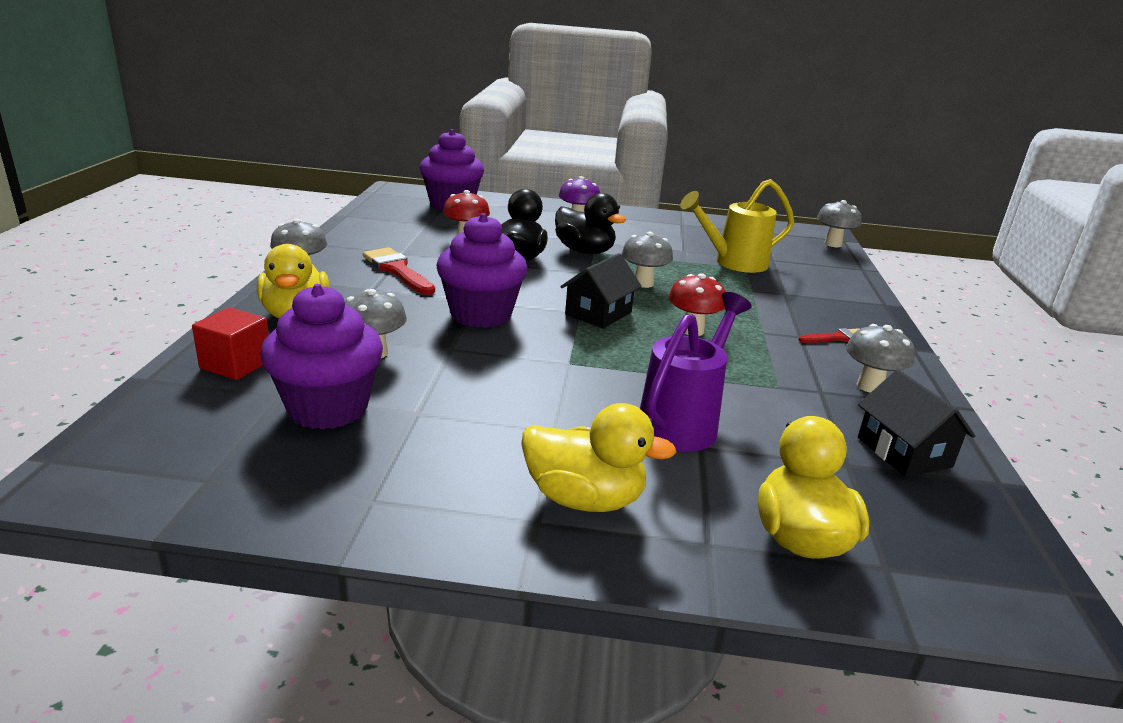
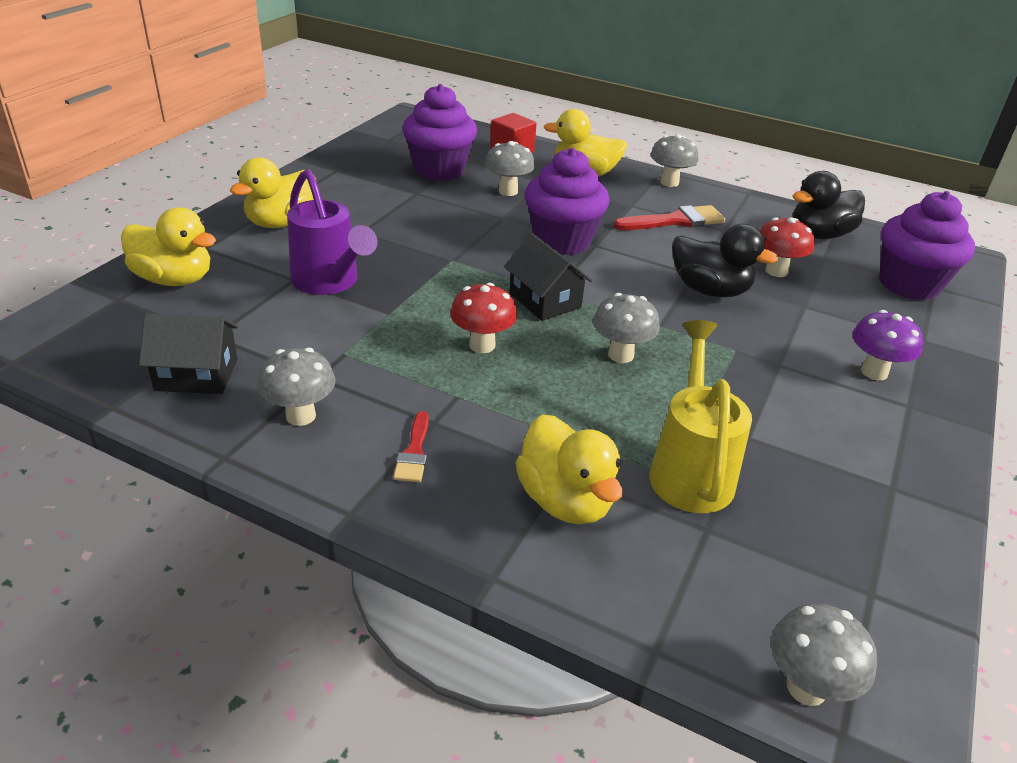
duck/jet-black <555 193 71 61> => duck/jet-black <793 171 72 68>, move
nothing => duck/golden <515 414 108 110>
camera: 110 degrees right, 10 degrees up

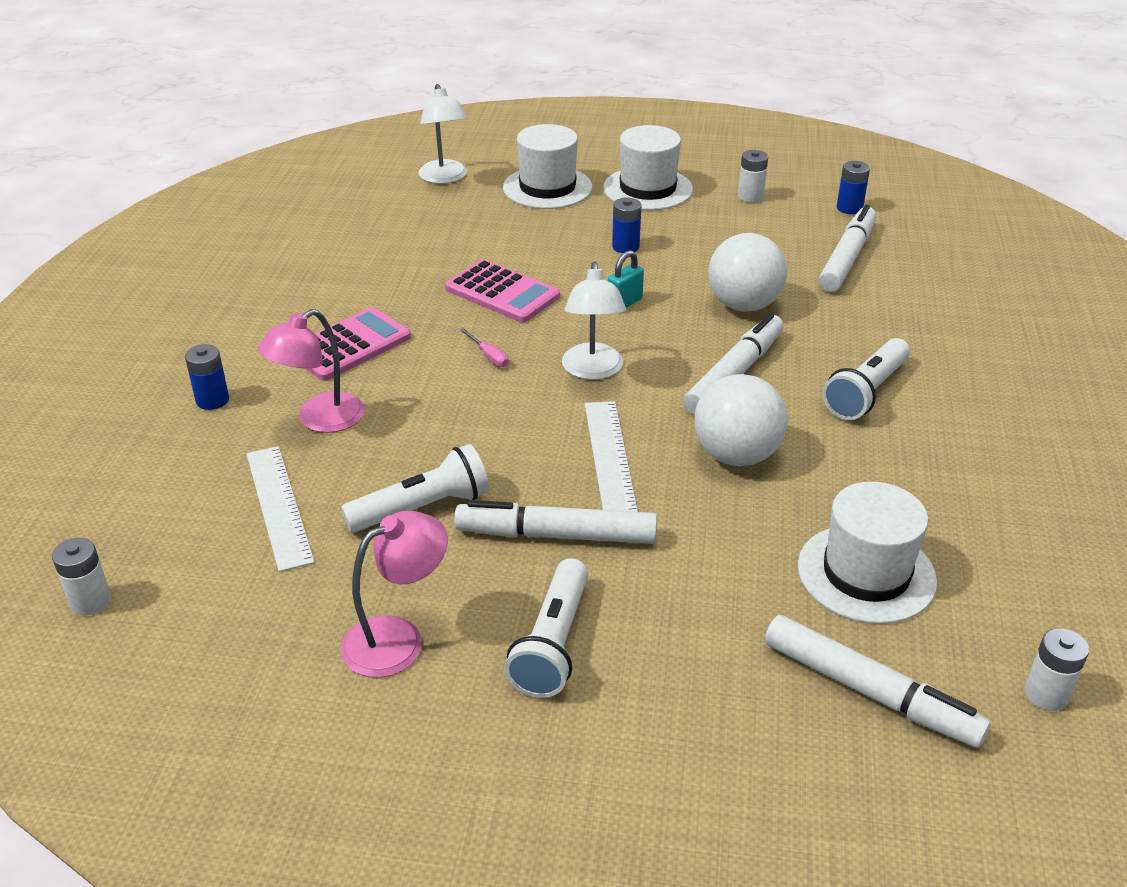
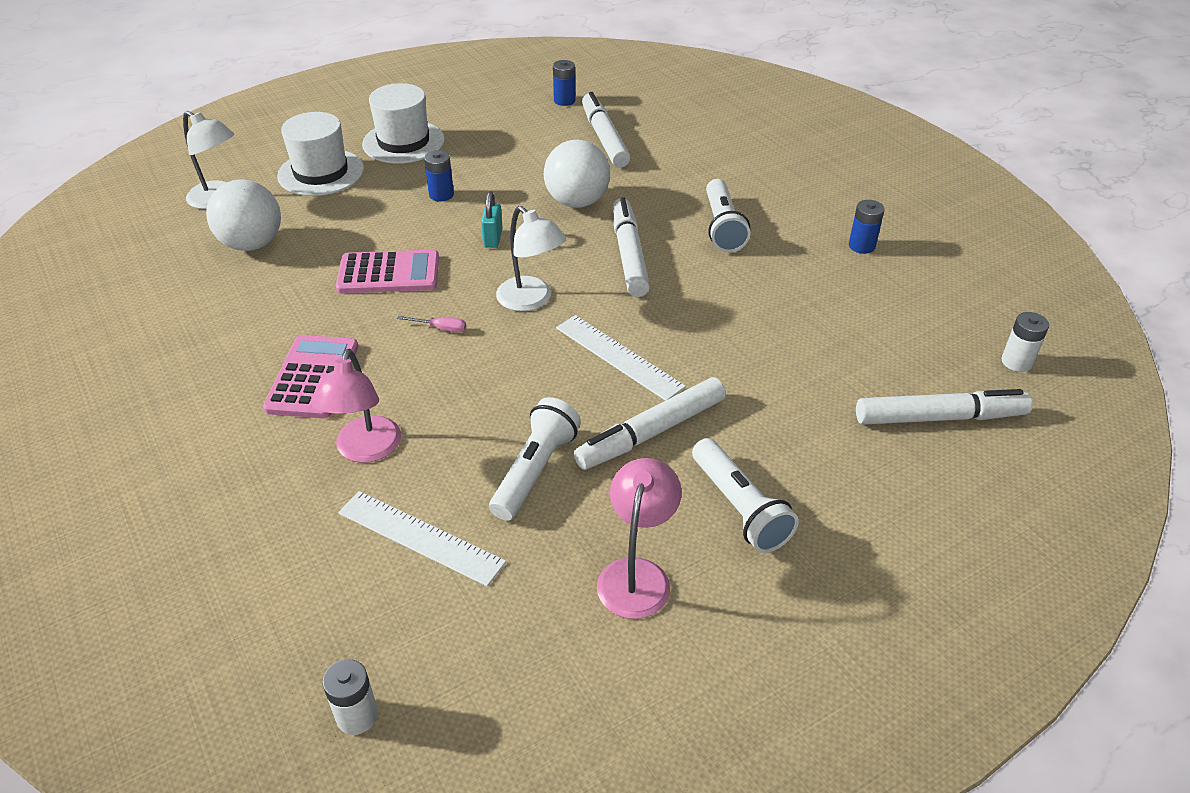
battery/white <738 150 30 53> => nothing
battery/blue <185 344 44 66> => battery/blue <849 200 36 54>, move
play ball/white <694 374 94 92> => play ball/white <206 180 75 71>, move
top hat/white <798 482 139 142> => nothing
camera: 40 degrees left, 5 degrees up

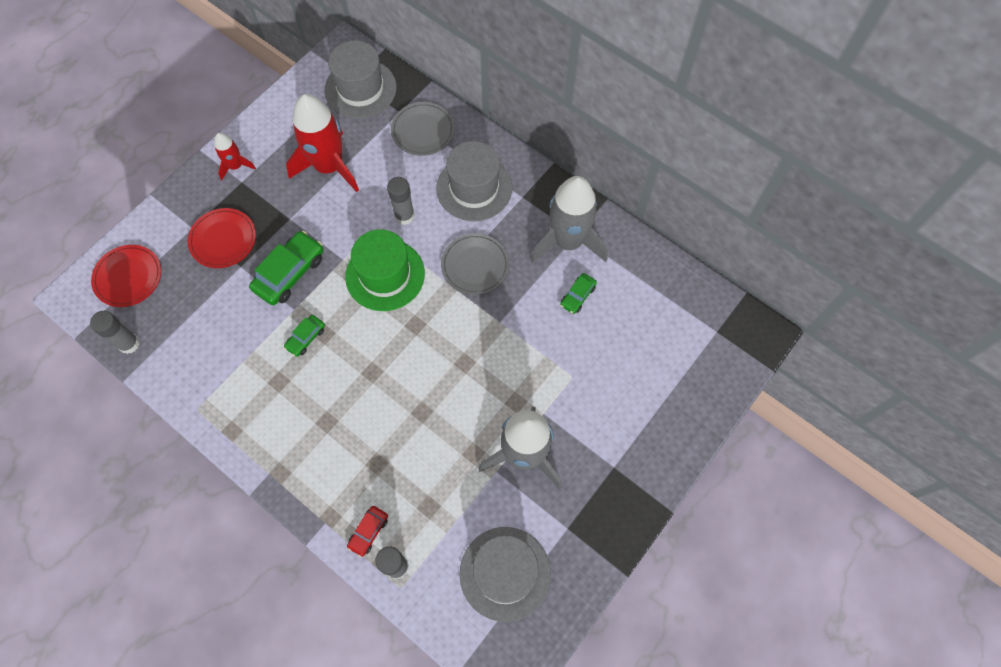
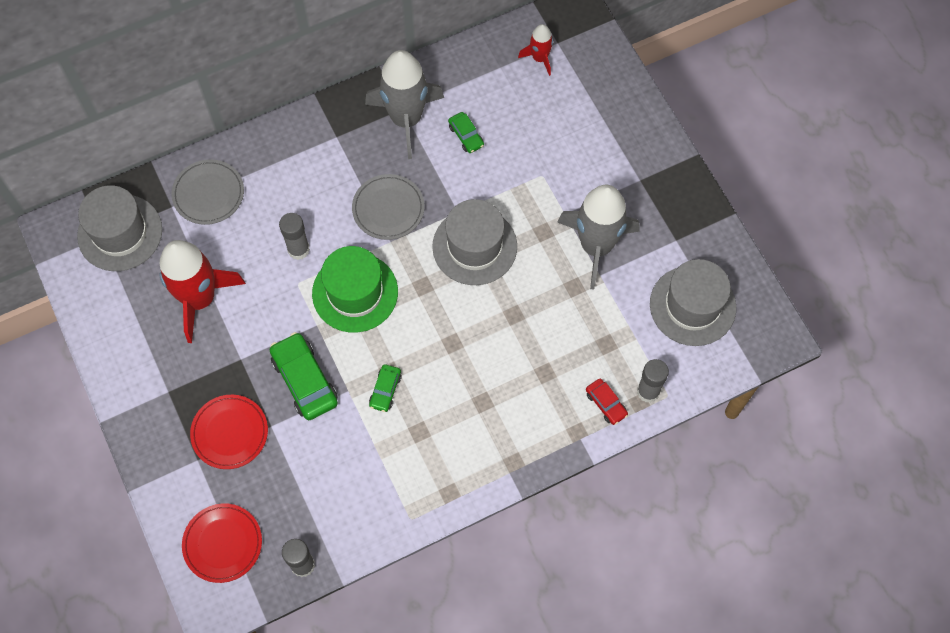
toy rocket/crimson <214 133 42 47> => toy rocket/crimson <518 24 35 52>, move
top hat/ash-grey <436 141 76 80> => top hat/ash-grey <432 199 85 86>, move
automobile/green <284 315 41 42> => automobile/green <369 364 33 48>, 45 degrees clockwise
camera: 65 degrees left, 0 degrees up

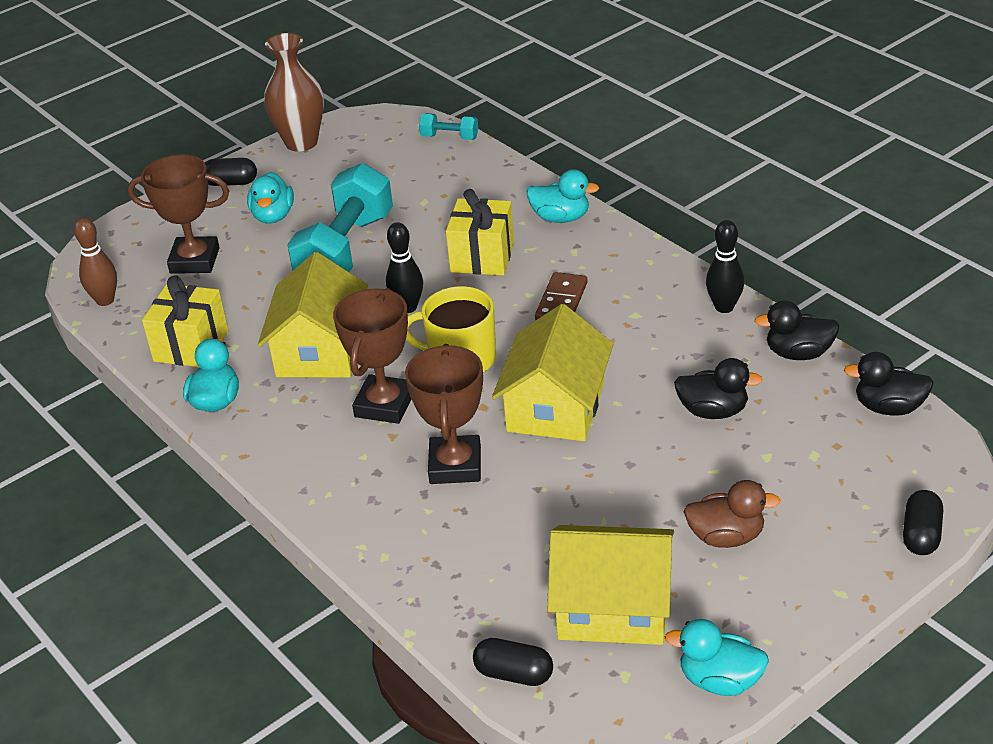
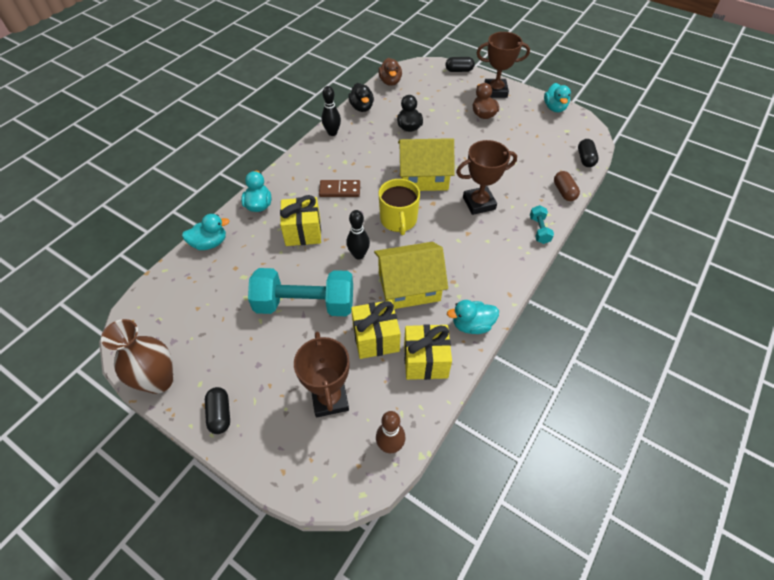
free weight/teal <419 113 59 27> => free weight/teal <530 205 24 39>, move
duck/teal <247 172 47 52> => duck/teal <182 214 48 36>, move
trophy/dark brown <333 288 79 136> => trophy/dark brown <477 32 53 66>, move
duck/jet-black <844 352 90 64> => duck/dark brown <378 58 24 28>
cottage/golden <547 525 127 120> => nothing
nothing => pill/dark brown <554 171 26 30>
nothing => gift/golden <351 300 50 59>
camera: 110 degrees left, 15 degrees up

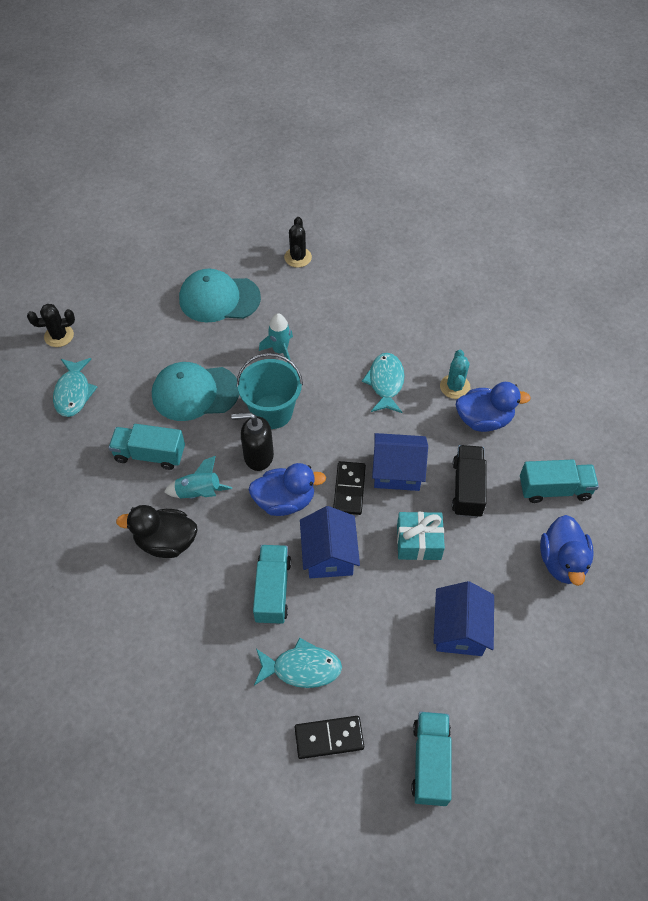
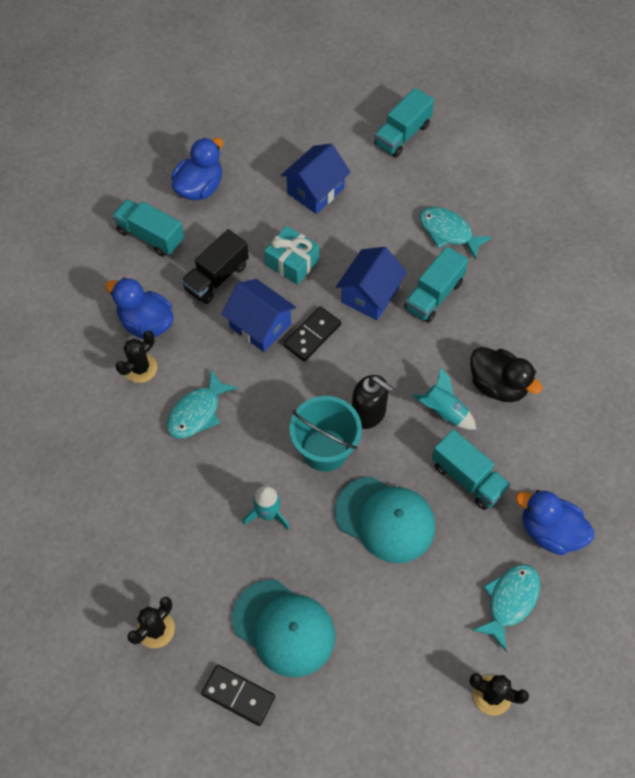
cactus/teal <440 350 31 49> => cactus/jet-black <115 330 42 53>
duck/blue <248 463 78 53> => duck/blue <516 490 78 65>, move
domino/jet-black <295 716 69 43> => domino/jet-black <201 665 74 61>, move
camera: 145 degrees left, 5 degrees up

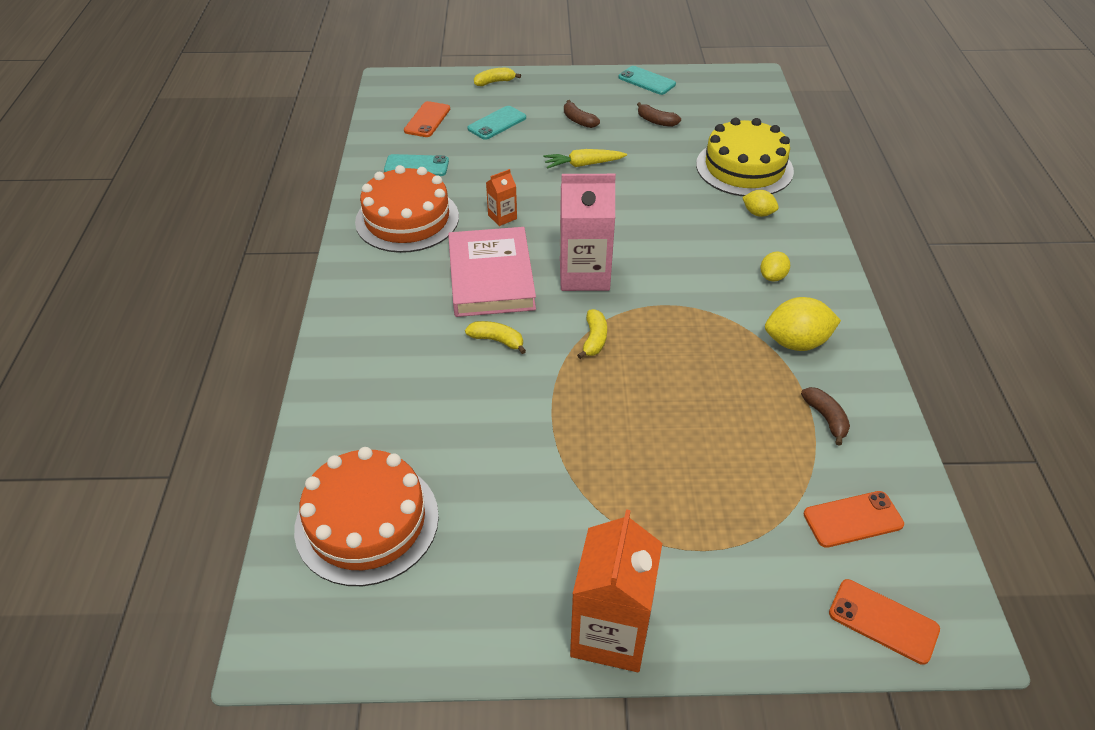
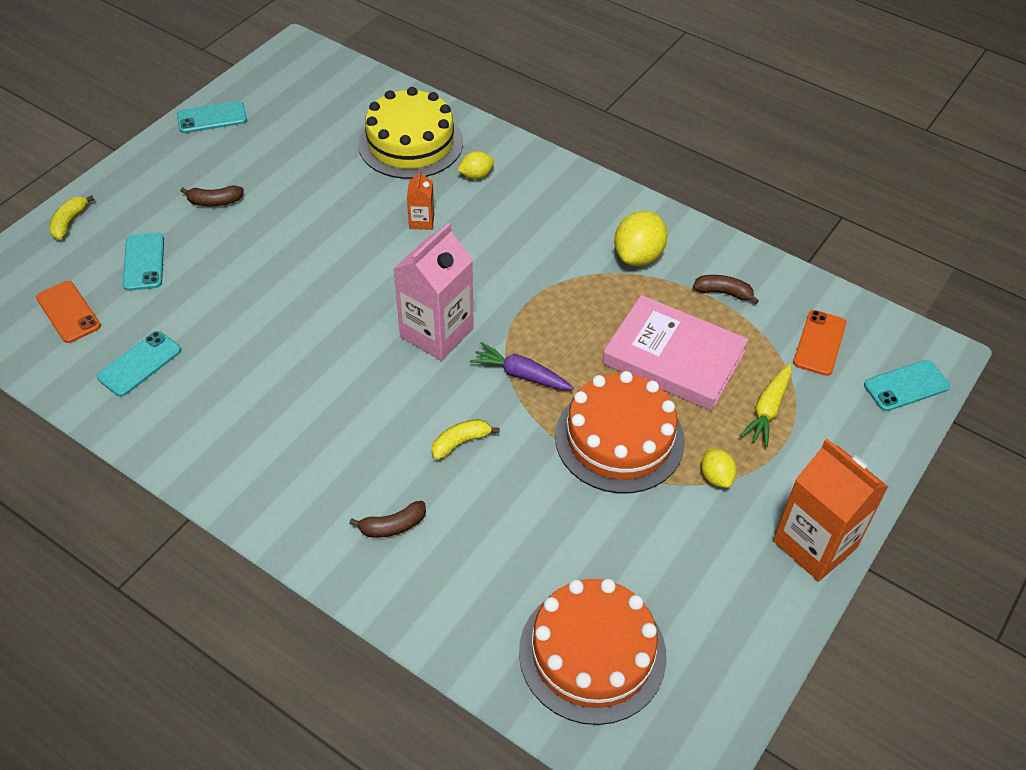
toy banana/dark brown <637 102 44 25> => toy banana/dark brown <349 501 77 37>, move
toy carrot/golden <543 149 84 20> => toy carrot/golden <740 363 51 84>, move
gateau/orange <355 165 104 88> => gateau/orange <555 371 130 122>, move
milk carton/orange <486 169 31 57> => milk carton/orange <407 170 27 60>, move
hardback/rose-pink <448 227 88 90> => hardback/rose-pink <602 295 147 116>, move
lemon/golden <760 252 30 29> => lemon/golden <701 448 36 40>, move
toy banana/golden <577 309 30 50> => toy carrot/violet <470 342 104 48>
smartphone/orange <829 579 111 86> => smartphone/teal <864 360 86 51>
camera: 55 degrees left, 5 degrees up

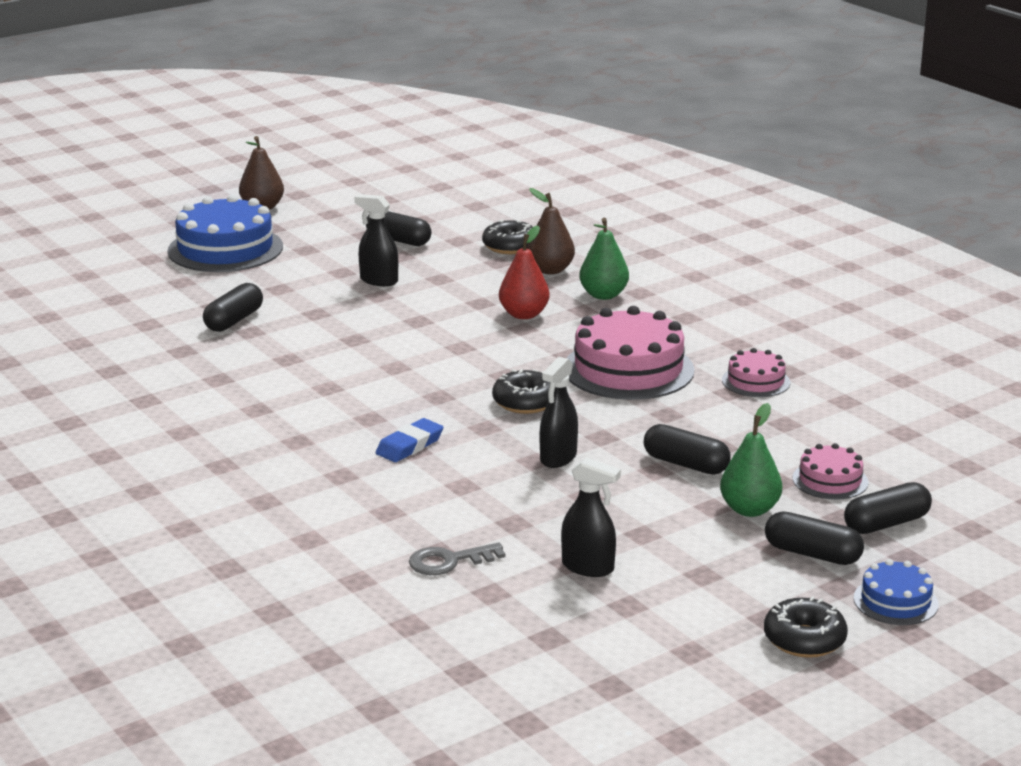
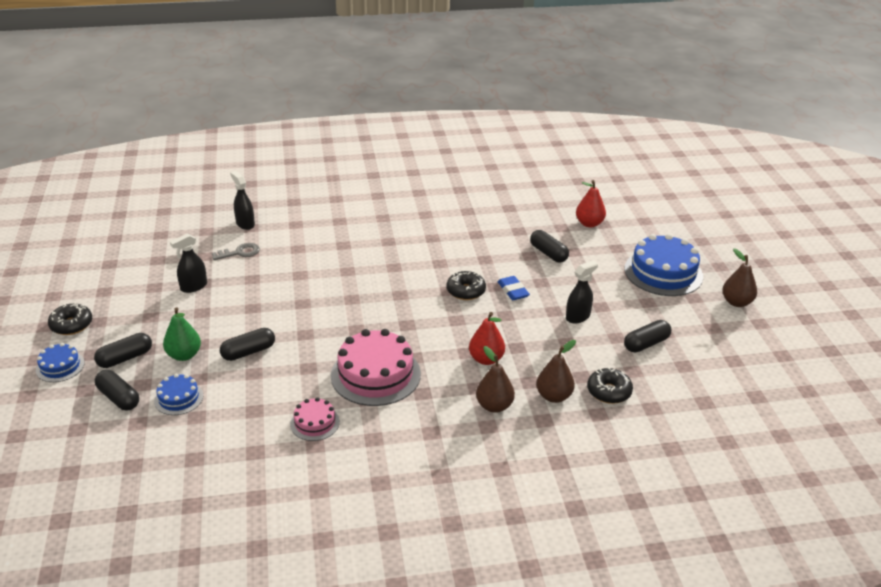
toy pear/green <579 218 50 82> => toy pear/dark brown <476 346 39 67>
spray bottle/jet-black <540 357 38 111> => spray bottle/jet-black <230 171 25 59>, move
doughnut/jet-black <492 369 58 45> => doughnut/jet-black <447 271 39 29>, move
eraser/blue <376 418 67 44> => eraser/blue <497 276 33 24>, move
gateau/rose-pink <792 443 76 57> => gateau/blue <154 374 49 41>
pill/jet-black <844 482 88 52> => pill/jet-black <95 370 44 41>, 45 degrees counterclockwise
door key/ash-grey <409 542 96 33> => door key/ash-grey <212 243 48 17>, 60 degrees clockwise
nothing => toy pear/crimson <576 180 30 47>
camera: 115 degrees right, 10 degrees up

